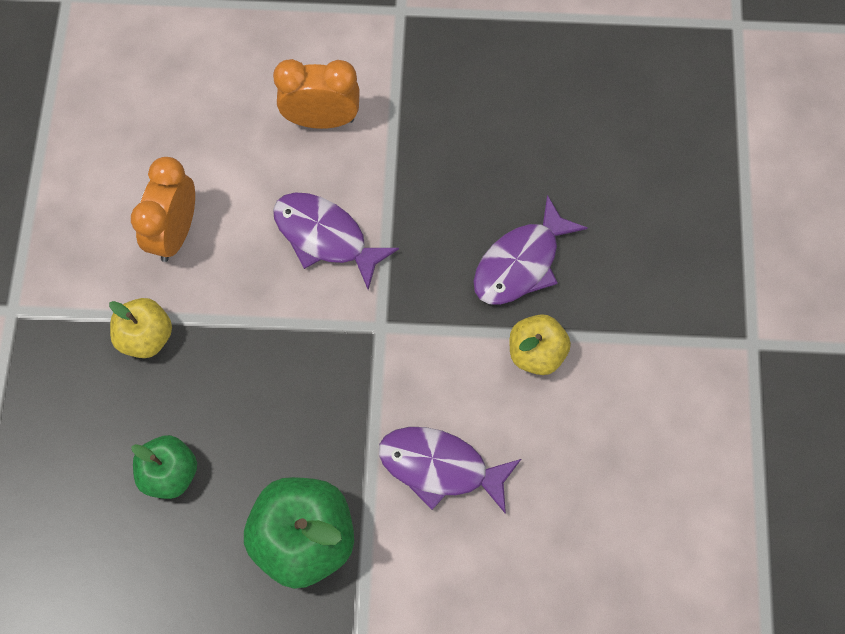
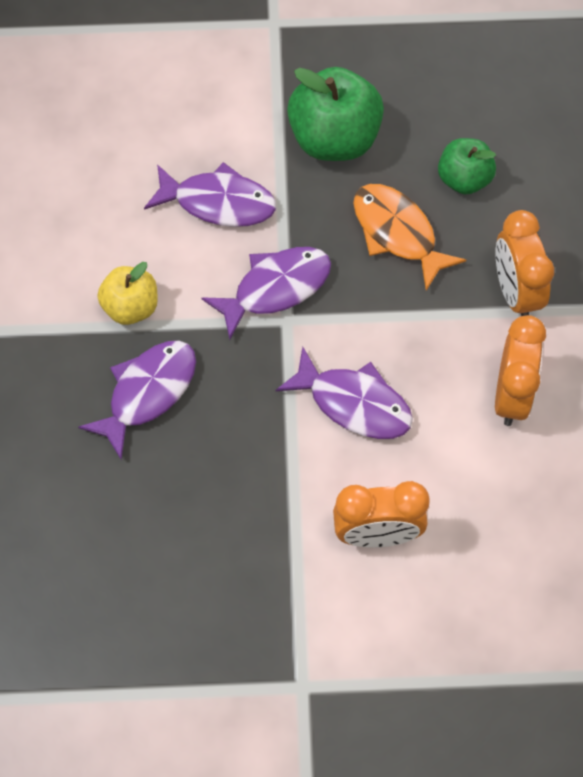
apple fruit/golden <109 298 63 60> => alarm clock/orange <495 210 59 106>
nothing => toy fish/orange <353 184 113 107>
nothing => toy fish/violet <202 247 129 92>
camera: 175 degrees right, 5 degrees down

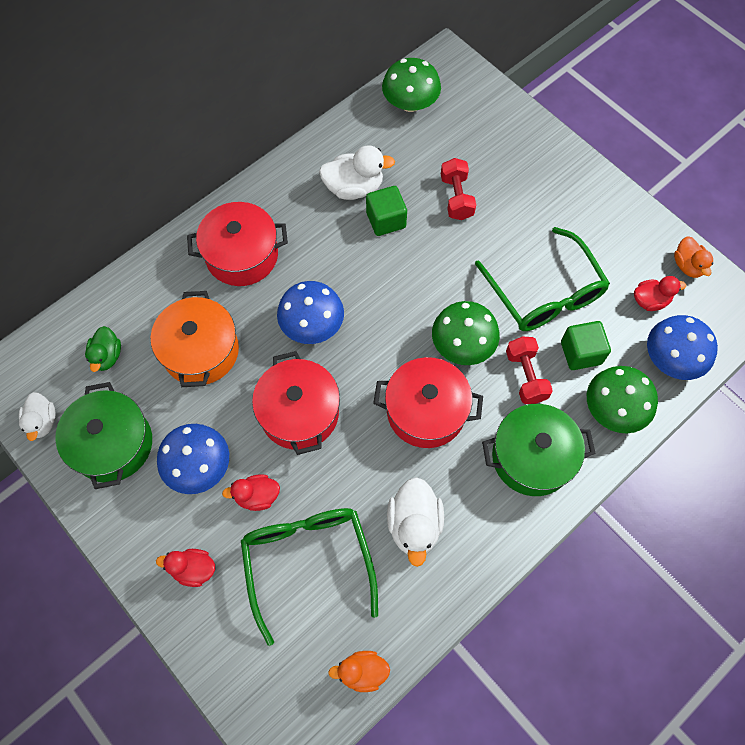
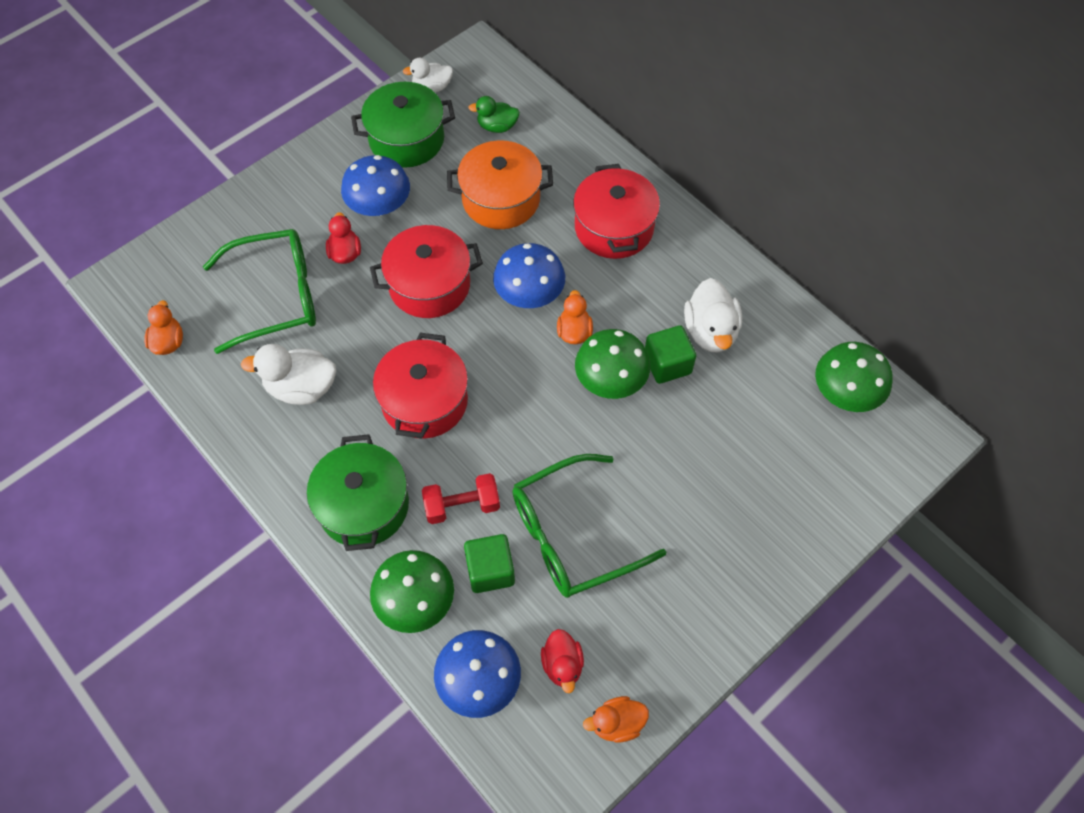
free weight/crimson <441 158 35 62> => nothing
fungus/green <432 301 68 64> => fungus/green <575 329 75 70>, move
duck/crimson <156 549 59 38> => nothing
nothing => duck/orange <557 290 36 54>
camera: 90 degrees right, 5 degrees down

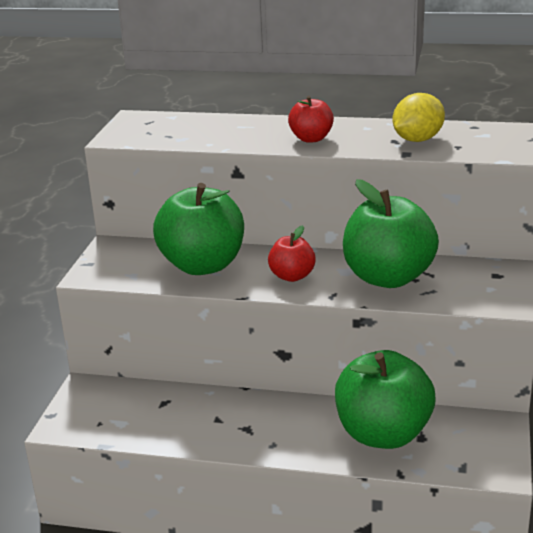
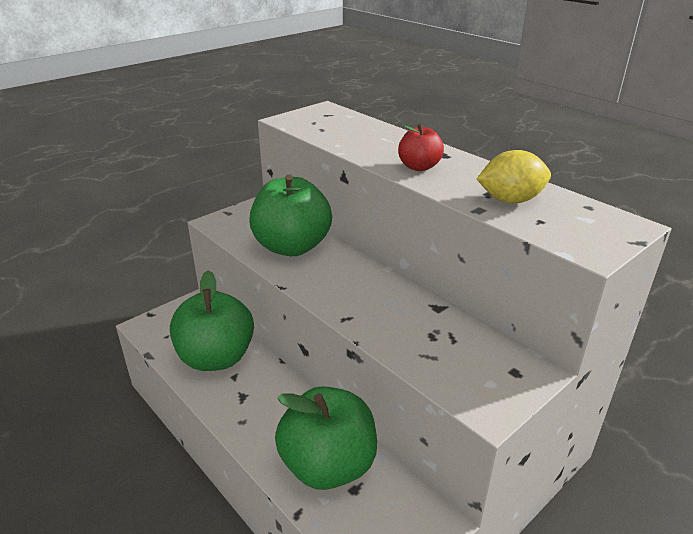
apple fruit/green <343 179 96 109> => apple fruit/green <170 270 84 101>, move
apple fruit/crimson <268 225 48 57> => nothing
camera: 35 degrees right, 5 degrees up

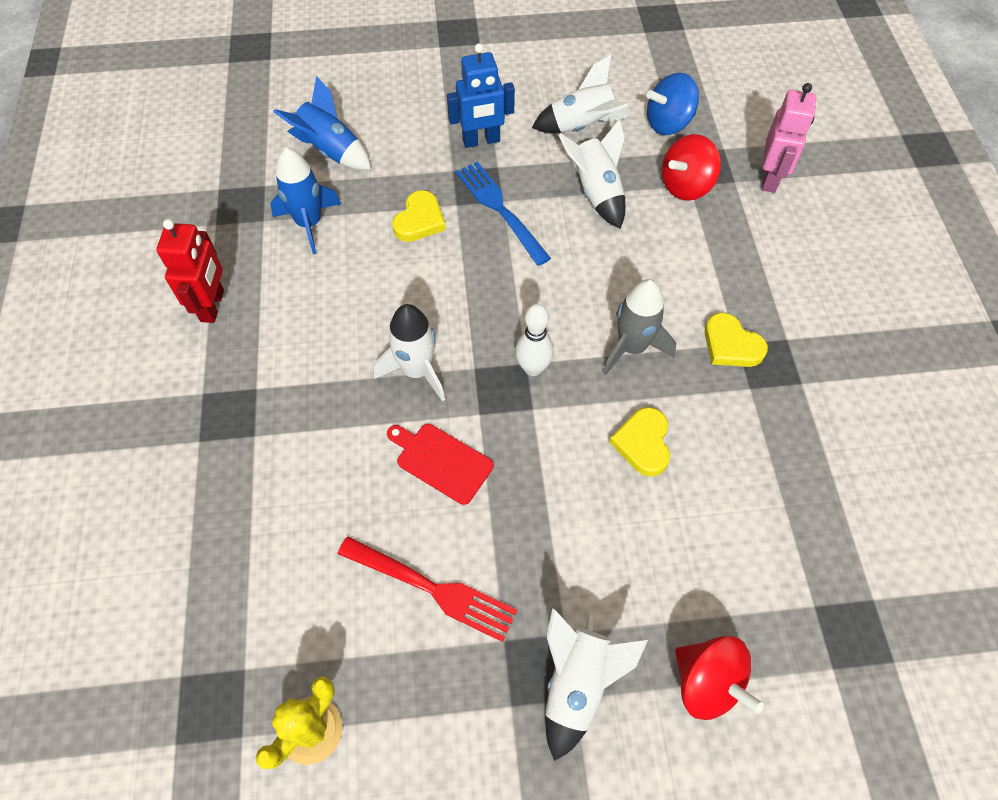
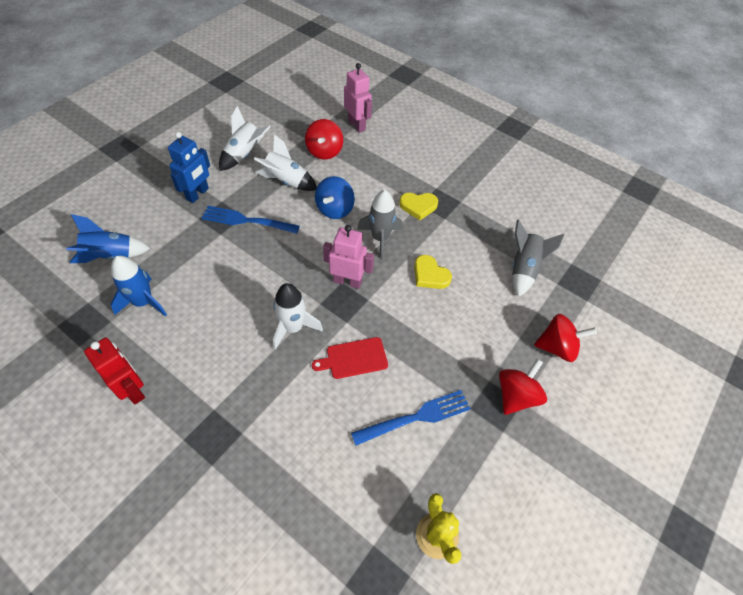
whirligig/blue <647 73 52 62> => whirligig/blue <315 176 40 43>, move
heart/golden <392 190 54 52> => nothing
bowling pin/white <515 304 39 72> => robot figure/rose-pink <323 225 51 64>
fork/crimson <337 536 180 106> => fork/blue <351 390 119 55>
toy rocket/white <545 608 103 153> => whirligig/crimson <499 359 48 56>
nothing => toy rocket/ash-grey <512 219 52 78>
camera: 50 degrees left, 5 degrees down

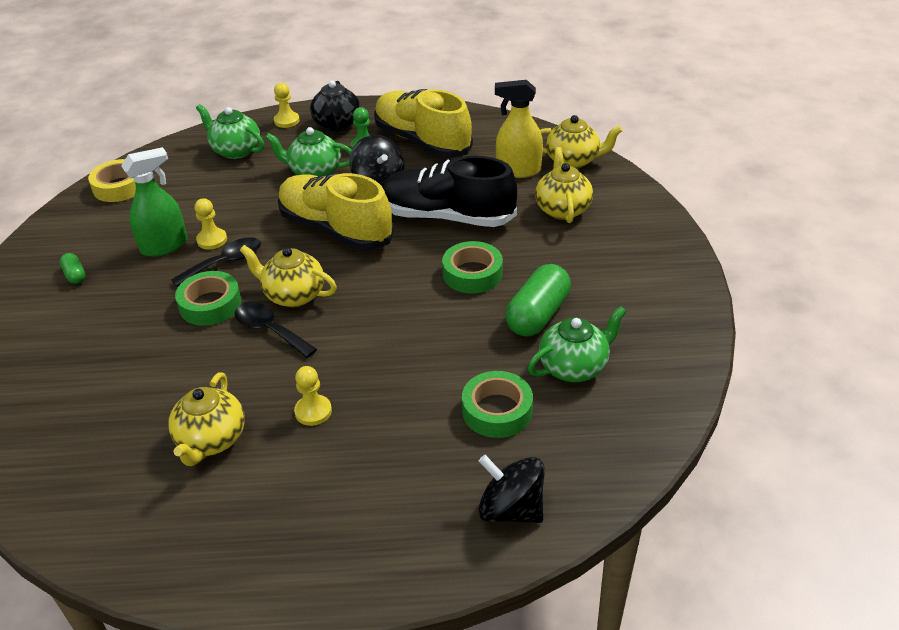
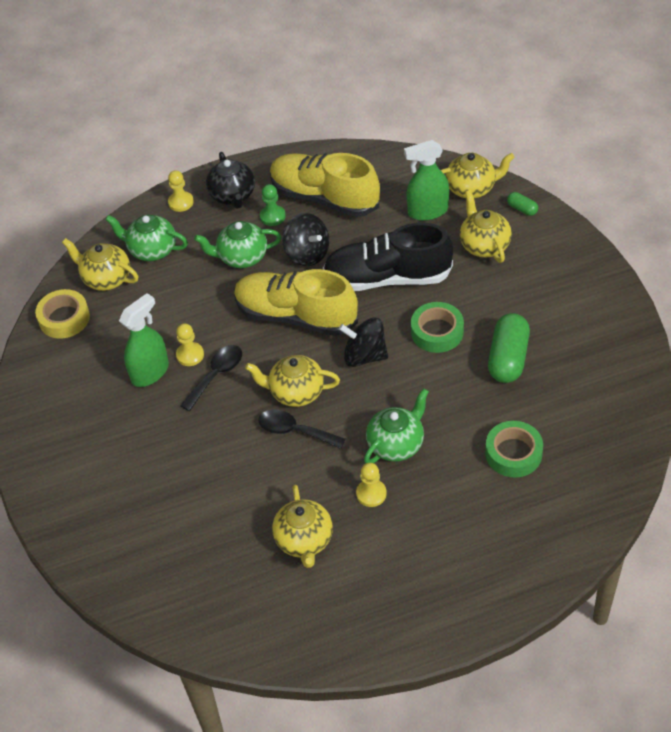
spray bottle/golden <495 80 48 98> => spray bottle/green <404 140 45 81>
pill/green <60 253 25 31> => pill/green <507 192 31 24>, move
roll of tape/green <175 271 66 55> => nothing
teapot/green <528 306 99 76> => teapot/green <364 388 65 76>, move
whirligig/jet-black <479 455 66 68> => whirligig/jet-black <339 318 49 49>, move
nothing => teapot/golden <62 238 76 53>
camera: 15 degrees left, 10 degrees up

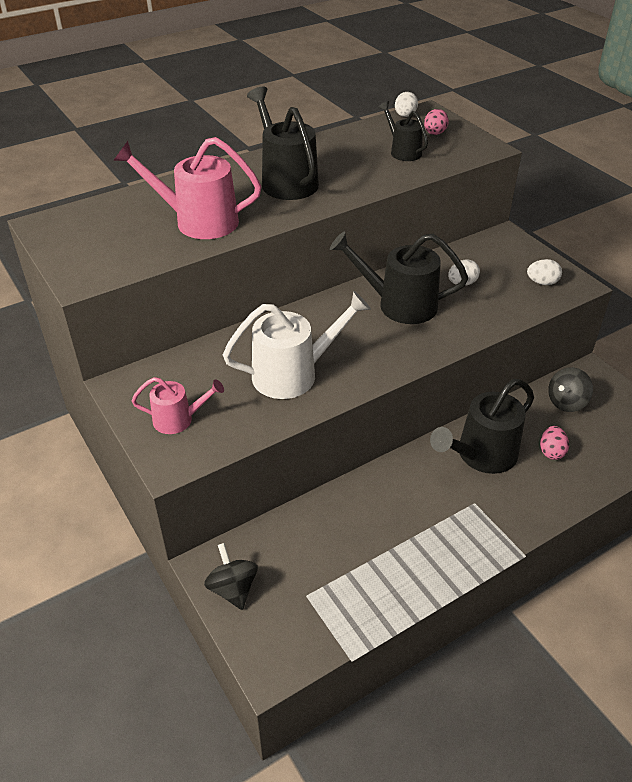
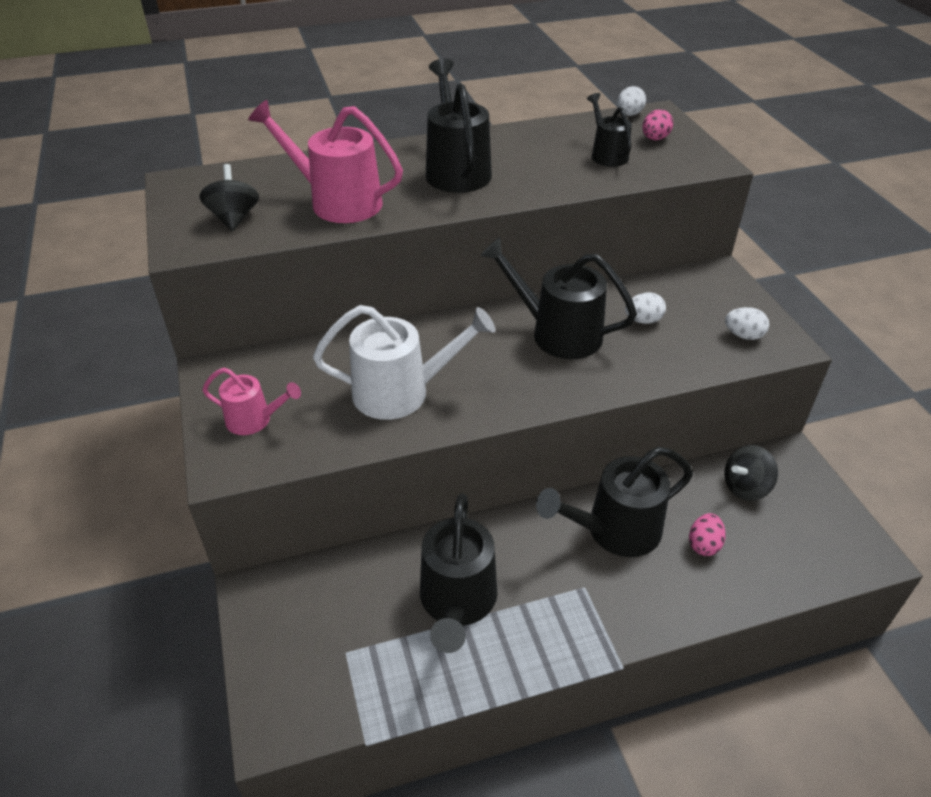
whirligig/jet-black <204 543 54 67> => whirligig/jet-black <199 164 60 67>, move
nothing => watering pot/jet-black <420 493 77 160>
camera: 15 degrees right, 0 degrees up

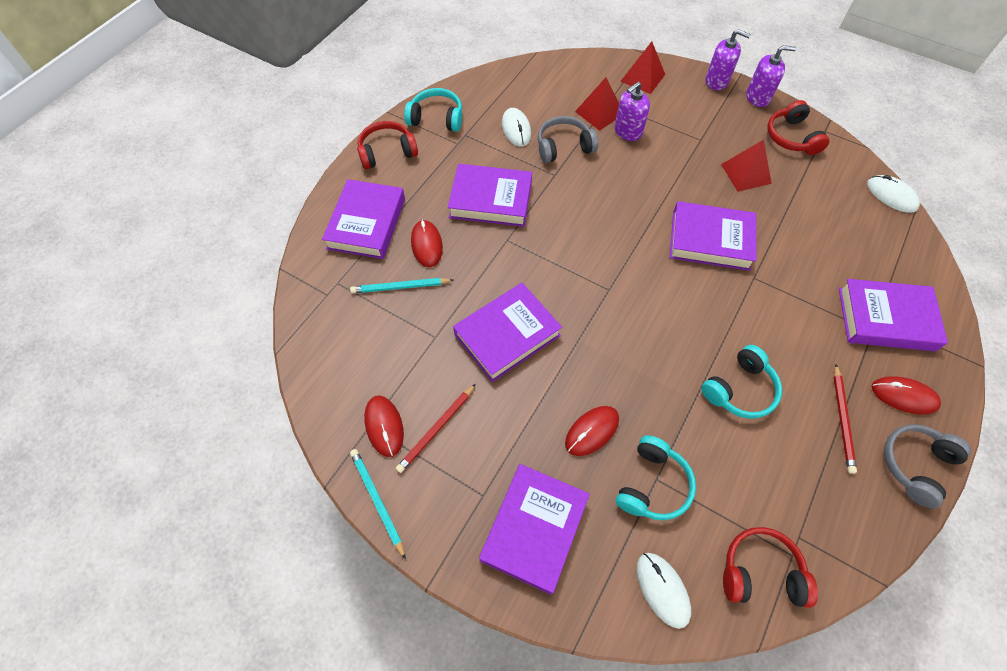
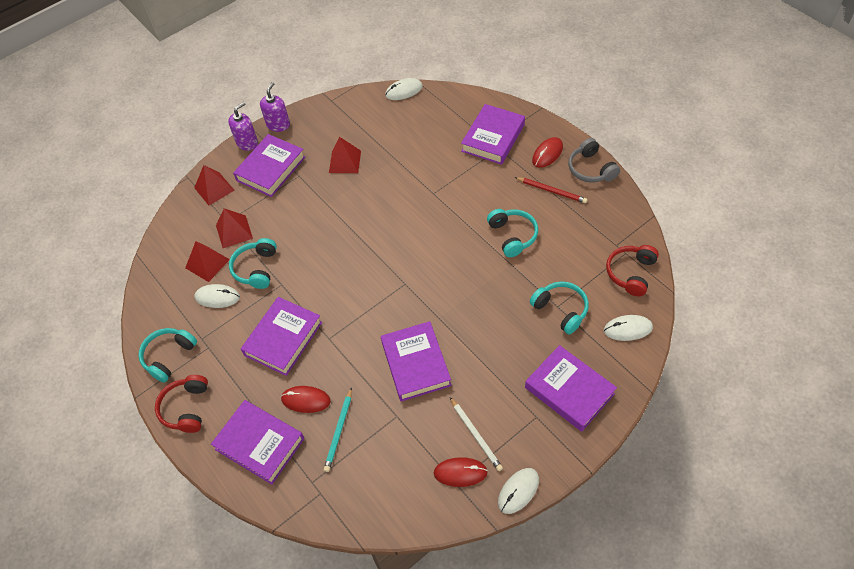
pump bottle/violet <614 82 36 59> => nothing
headset/crimson <767 100 62 55> => nothing
headset/ash-grey <538 116 60 47> => headset/teal <229 238 48 51>
hardback/violet <670 201 87 70> => hardback/violet <233 134 72 63>, move
wooden pencil/crimson <396 384 80 89> => wooden pencil/white <450 397 53 74>
computer mouse/crimson <565 406 54 50> => nothing
wooden pencil/teal <350 449 56 110> => computer mouse/white <498 468 41 46>
nothing => pyramid/crimson <185 241 45 41>
camera: 65 degrees left, 5 degrees down

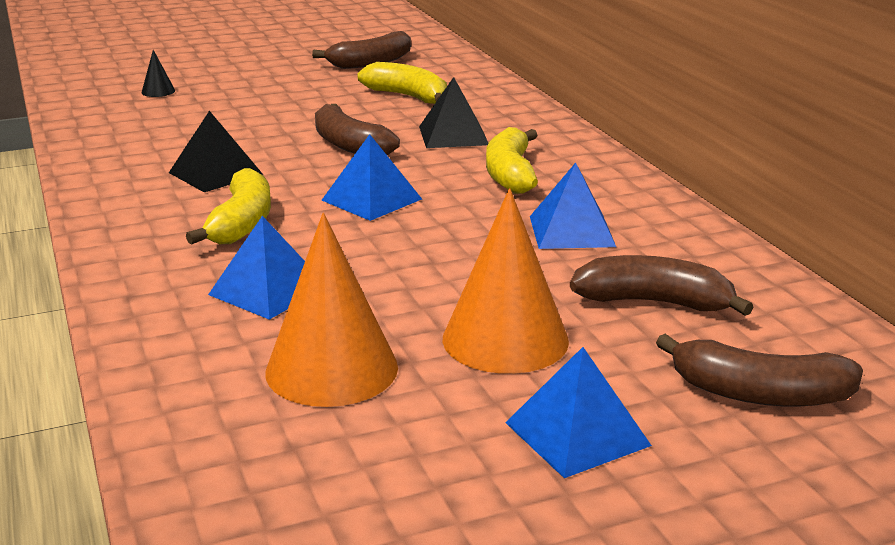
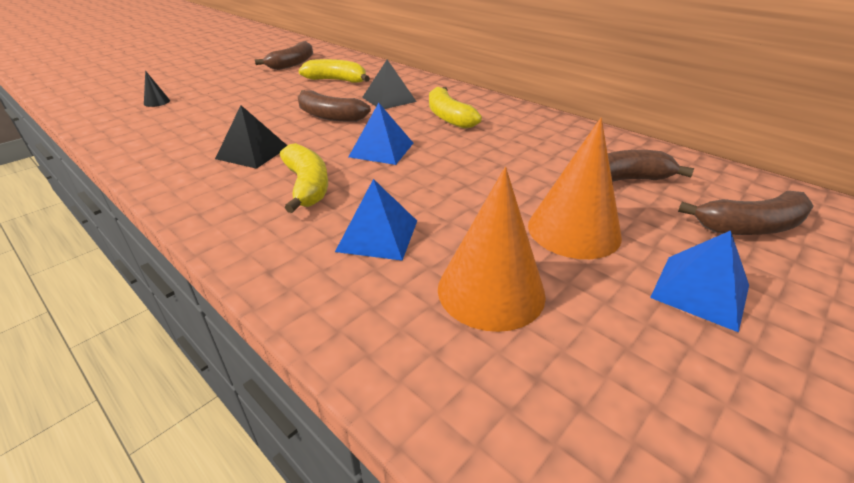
pyramid/blue <530 163 86 86> => nothing
camera: 25 degrees left, 10 degrees up

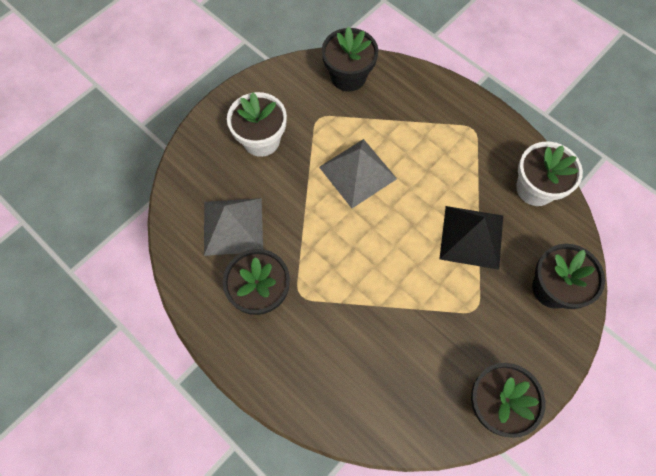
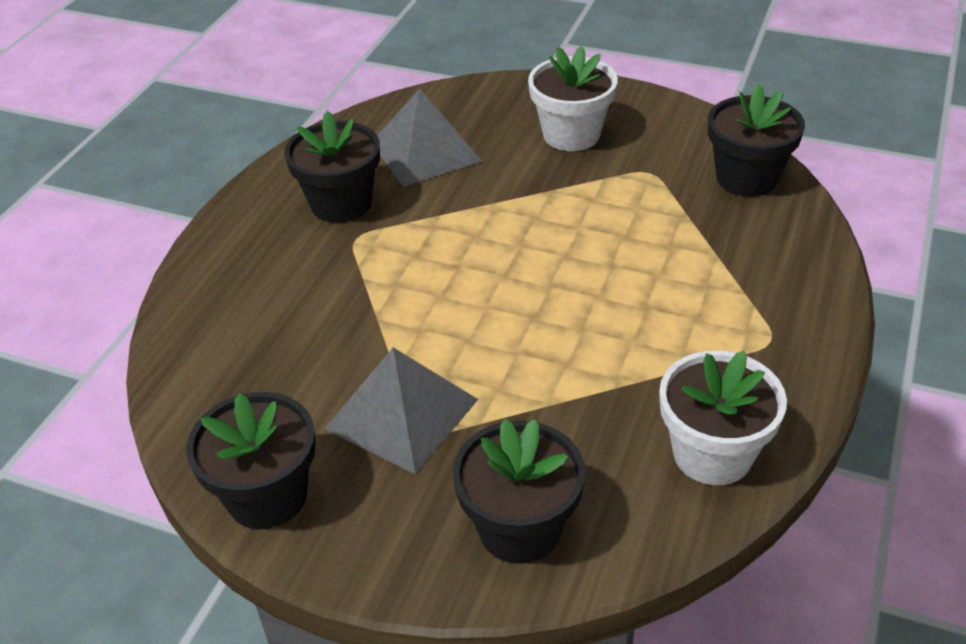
pyramid/ash-grey <319 139 78 69> => pyramid/ash-grey <324 348 154 126>, move
pyramid/jet-black <439 206 64 64> => nothing
camera: 70 degrees right, 25 degrees down

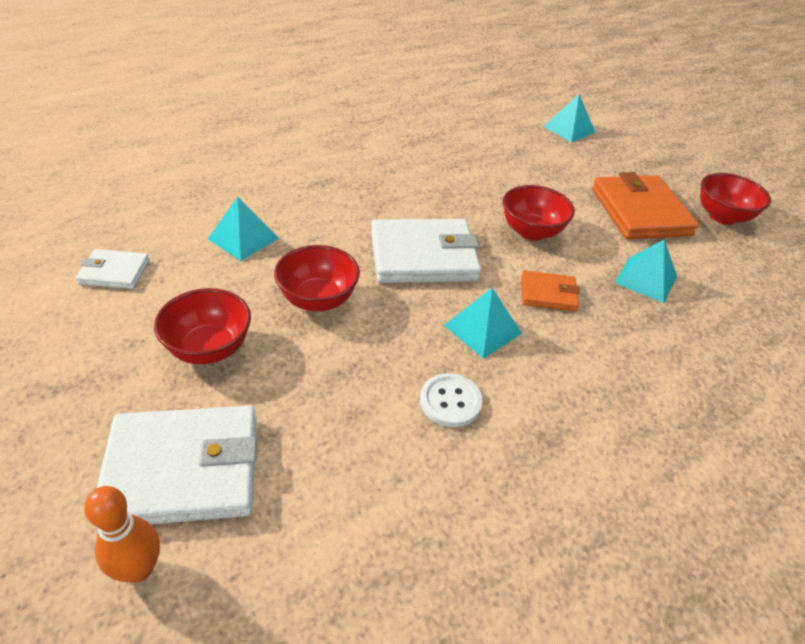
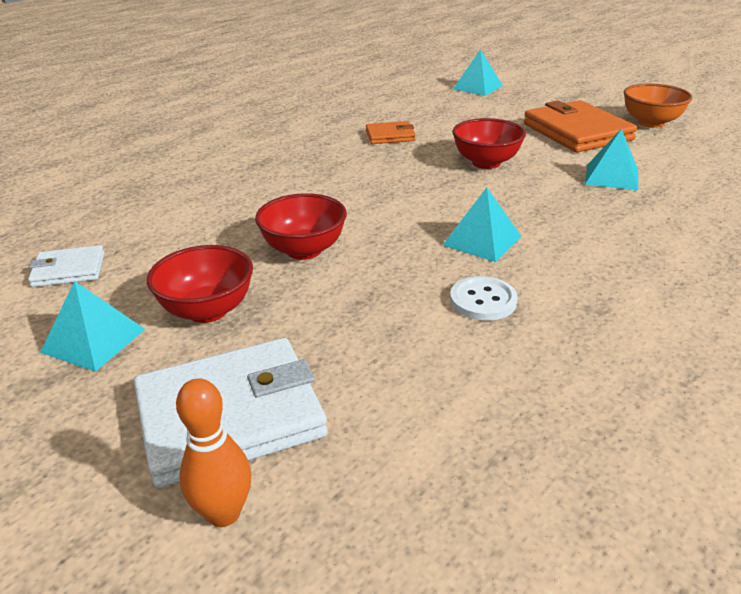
deep dish/crimson <700 173 71 52> => deep dish/orange <624 84 69 44>
pyramid/teal <208 196 71 65> => pyramid/teal <40 281 105 91>, move
wallet/white <371 219 110 64> => nothing
wallet/orange <521 270 59 42> => wallet/orange <366 121 50 23>, move
camera: 10 degrees left, 10 degrees down

